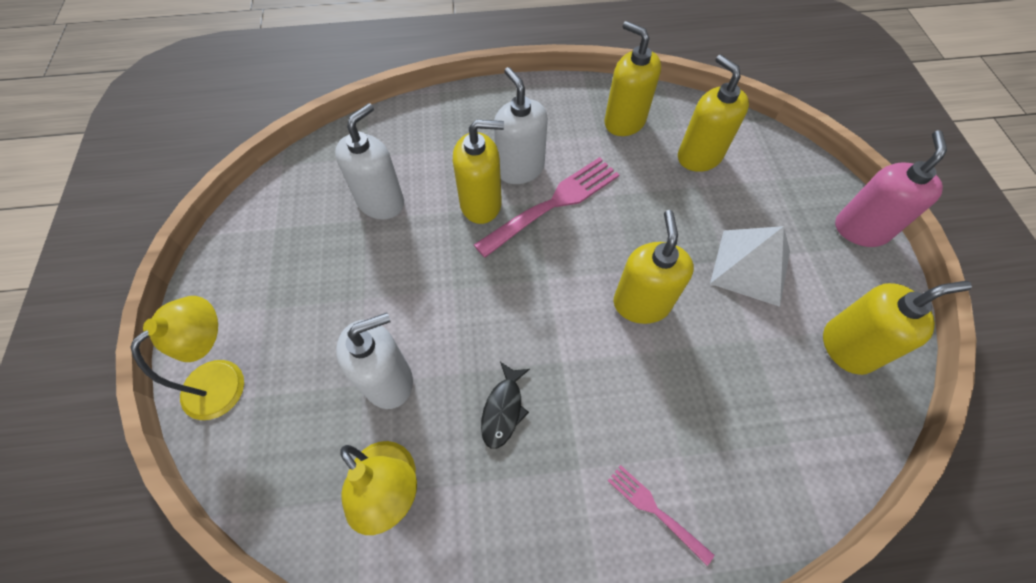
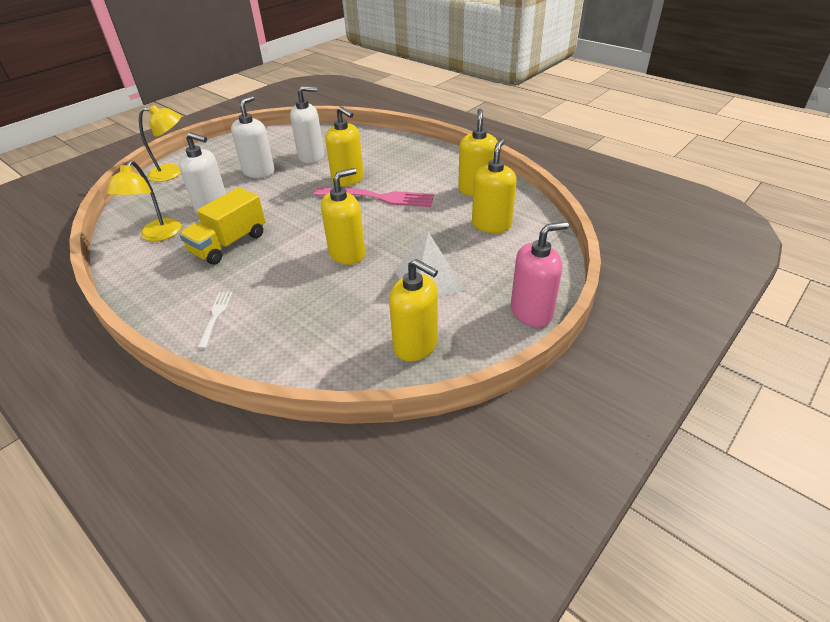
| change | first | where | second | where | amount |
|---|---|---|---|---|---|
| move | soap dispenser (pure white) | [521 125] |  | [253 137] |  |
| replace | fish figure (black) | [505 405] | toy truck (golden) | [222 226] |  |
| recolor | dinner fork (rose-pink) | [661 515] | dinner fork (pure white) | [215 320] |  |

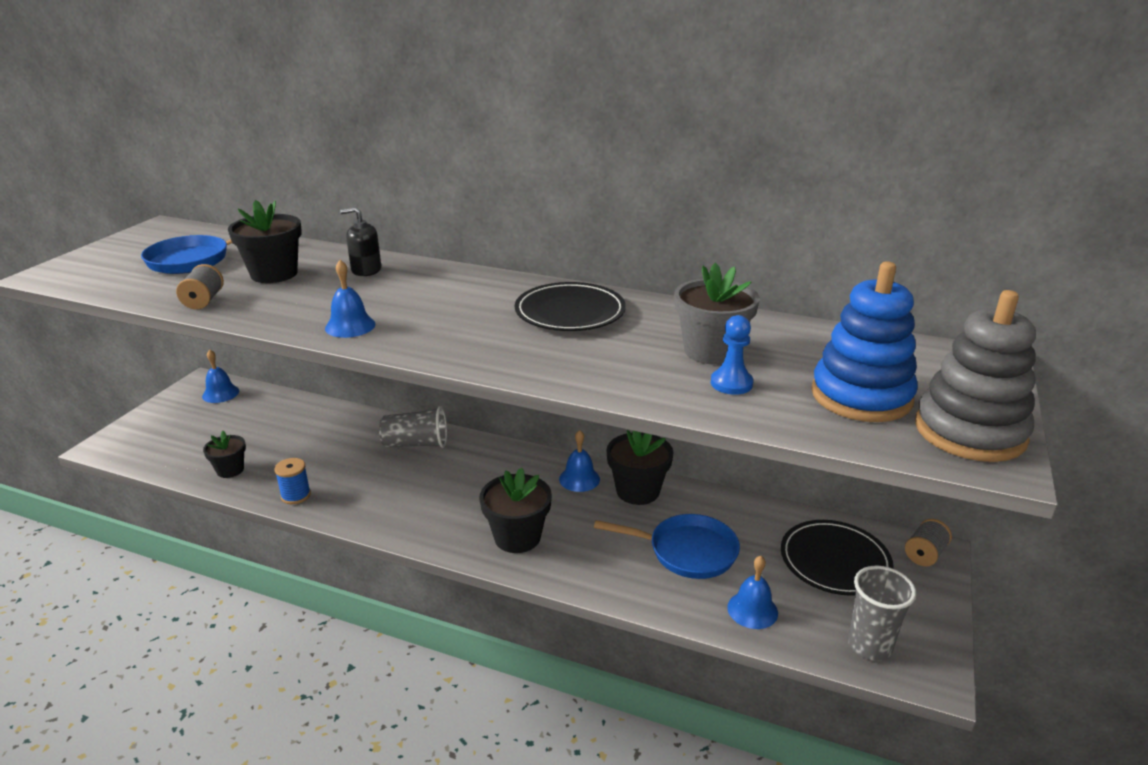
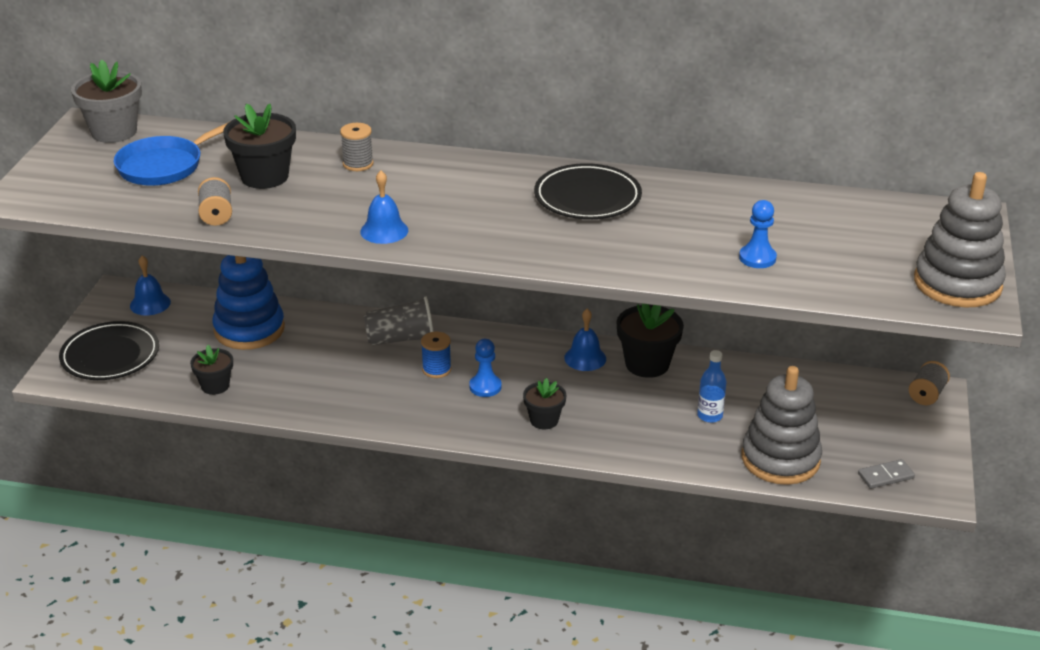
| change | first | where | second | where | amount |
|---|---|---|---|---|---|
| replace | soap dispenser (black) | [360 241] | spool (ash-grey) | [357 147] |  |
| move | stacking toy (blue) | [864 342] |  | [249 302] |  |
| move | potted plant (ash-grey) | [716 314] |  | [106 101] |  |
| move | spool (blue) | [293 481] |  | [436 355] |  |
| resize | potted plant (black) | [516 510] |  | [544 403] | x0.62 |
| replace | skillet (blue) | [667 546] | flask (blue) | [712 386] |  |
| move | flat dish (black) | [837 558] |  | [109 350] |  |
| replace | hand bell (blue) | [752 592] | stacking toy (ash-grey) | [781 425] |  |
| replace | beaker (ash-grey) | [882 613] | domino piece (ash-grey) | [886 474] |  |
| insert |  |  | pawn (blue) | [485 368] |  |

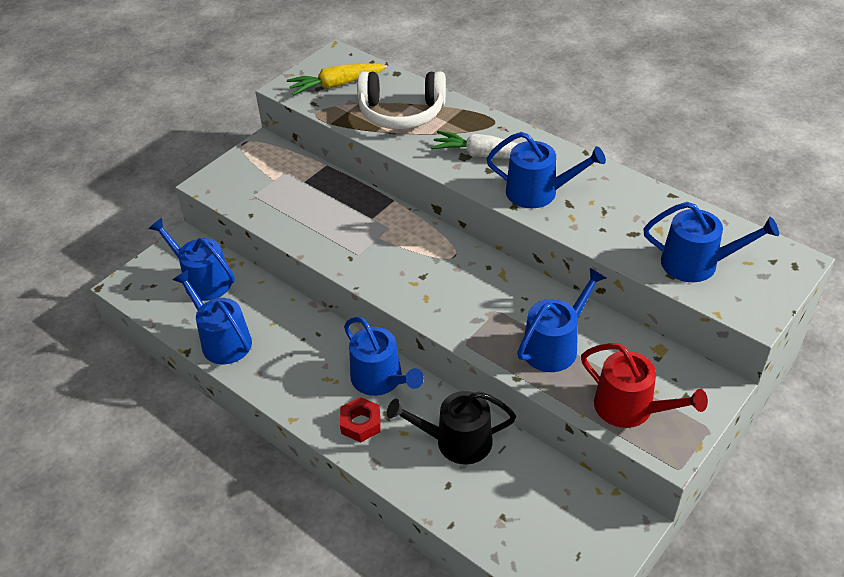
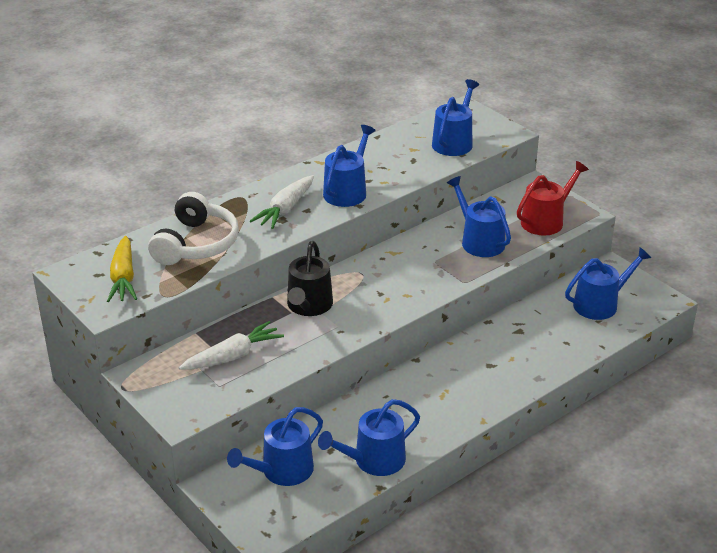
| change | first | where | second | where | amount |
|---|---|---|---|---|---|
| move | sprinkling can (blue) | [384 356] |  | [608 283] |  |
| move | sprinkling can (black) | [451 427] |  | [310 278] |  |
| delete | hexagon nut (scarlet) | [360 419] |  |  |  |
| insert |  |  | toy carrot (pure white) | [231 345] |  |

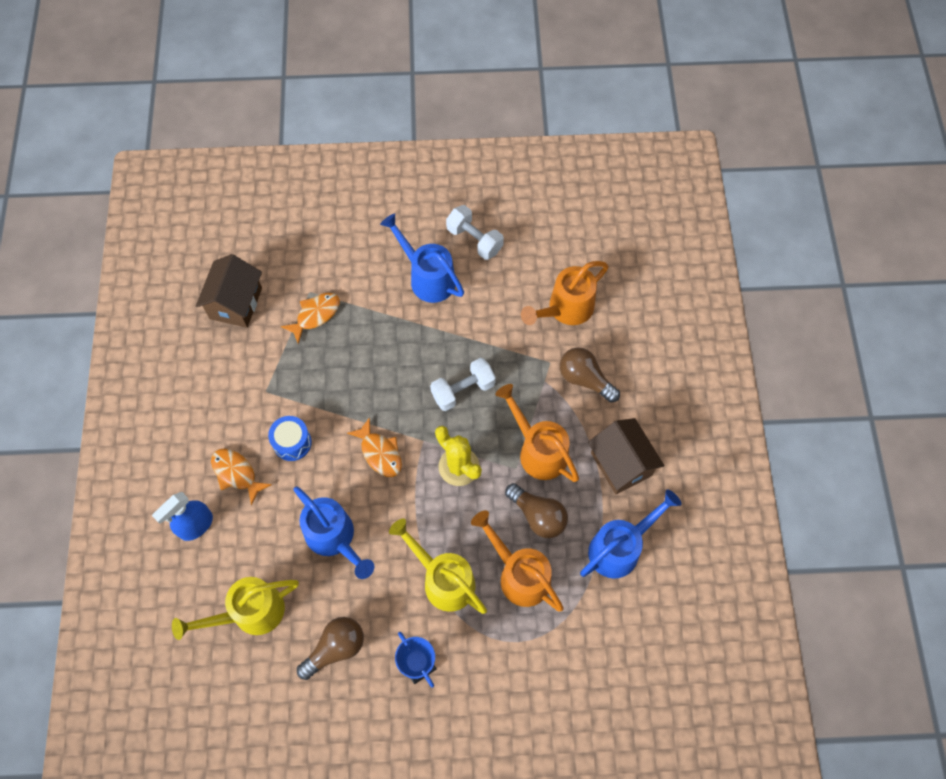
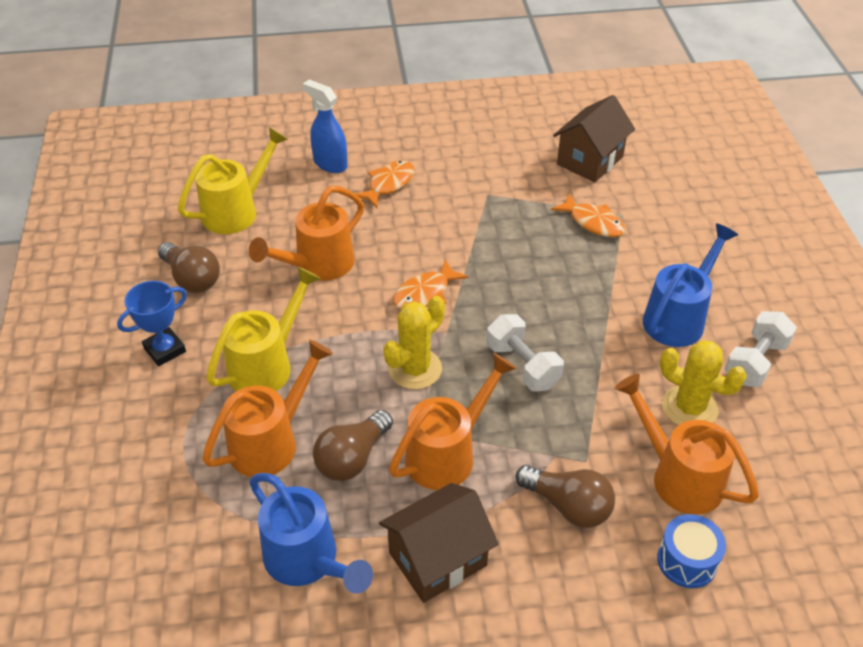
| change | first | where | second | where | amount |
|---|---|---|---|---|---|
| rotate | cottage (russet) | [229 291] |  | [594 138] | 60 degrees counterclockwise |
| rotate | lightbulb (russet) | [590 375] |  | [565 496] | 90 degrees clockwise |
| move | toy drum (blue) | [290 438] |  | [691 551] |  |
| recolor | sprinkling can (blue) | [334 533] | sprinkling can (orange) | [306 233] |  |
| rotate | sprinkling can (golden) | [235 608] |  | [233 180] | 75 degrees clockwise |
| insert |  |  | saguaro cactus (golden) | [703 382] |  |

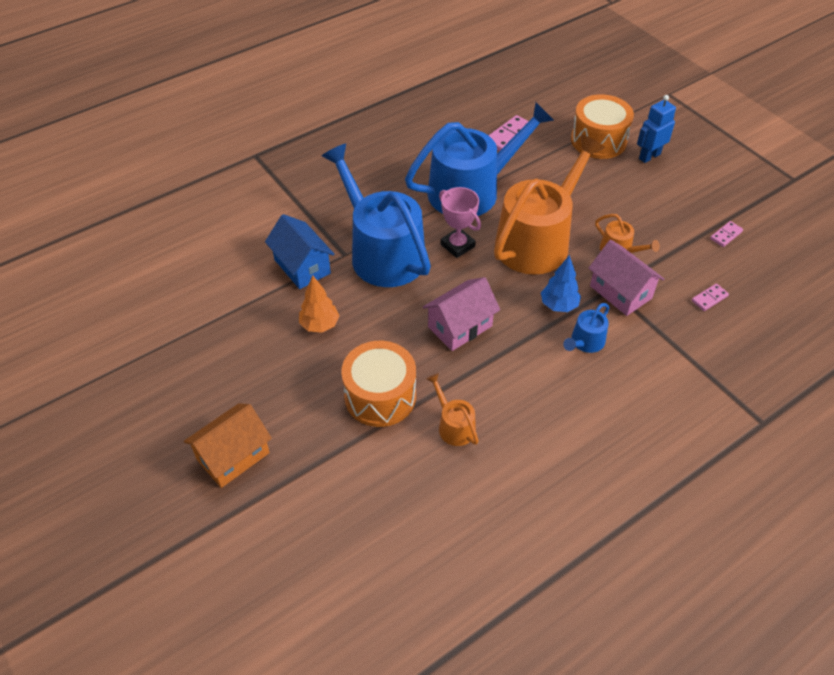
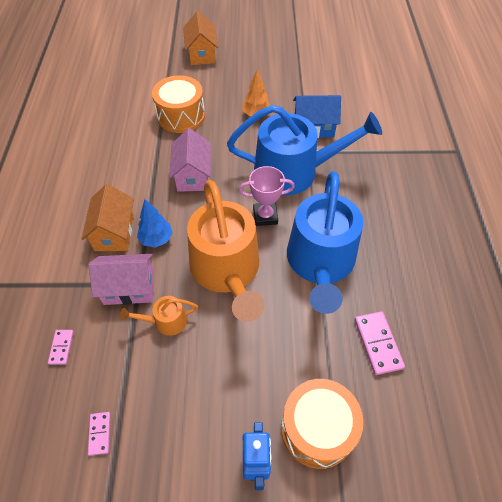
| change | first | where | second | where | amount |
|---|---|---|---|---|---|
| replace | sprinkling can (blue) | [586 328] | cottage (orange) | [108 217] |  |
| delete | sprinkling can (orange) | [453 409] |  |  |  |

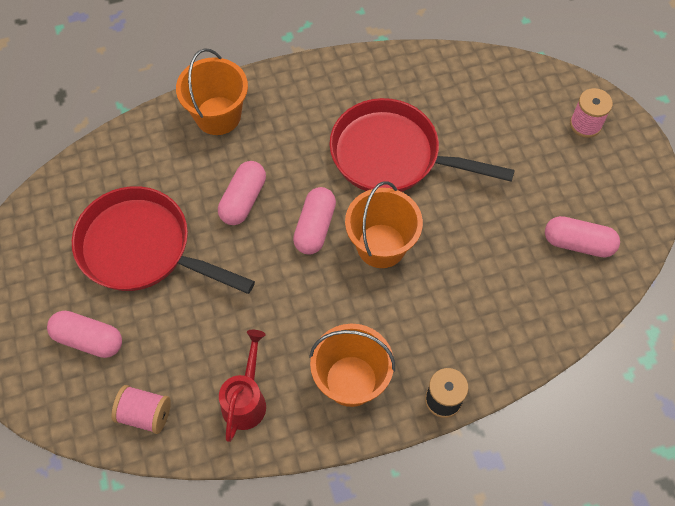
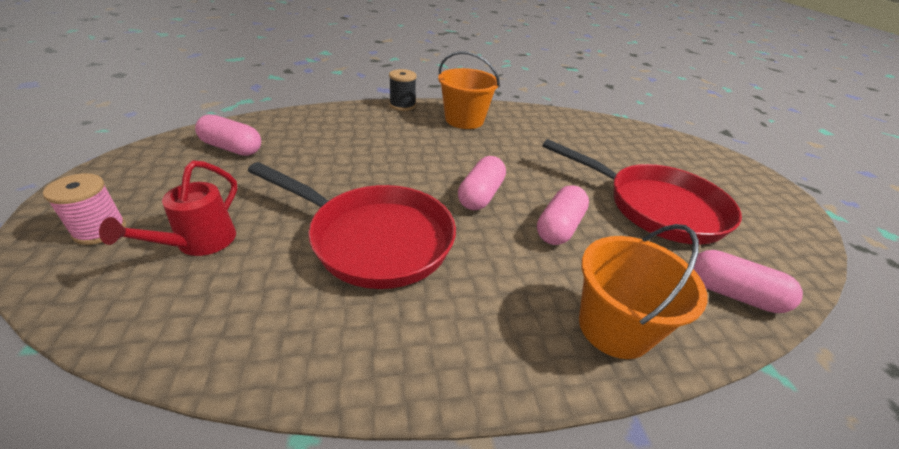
| change | first | where | second | where | amount |
|---|---|---|---|---|---|
| delete | pail (orange) | [384 224] |  |  |  |
| move | pill (rose-pink) | [84 334] |  | [748 281] |  |
| move | sprinkling can (scarlet) | [242 386] |  | [168 208] |  |
| delete | spool (rose-pink) | [141 409] |  |  |  |

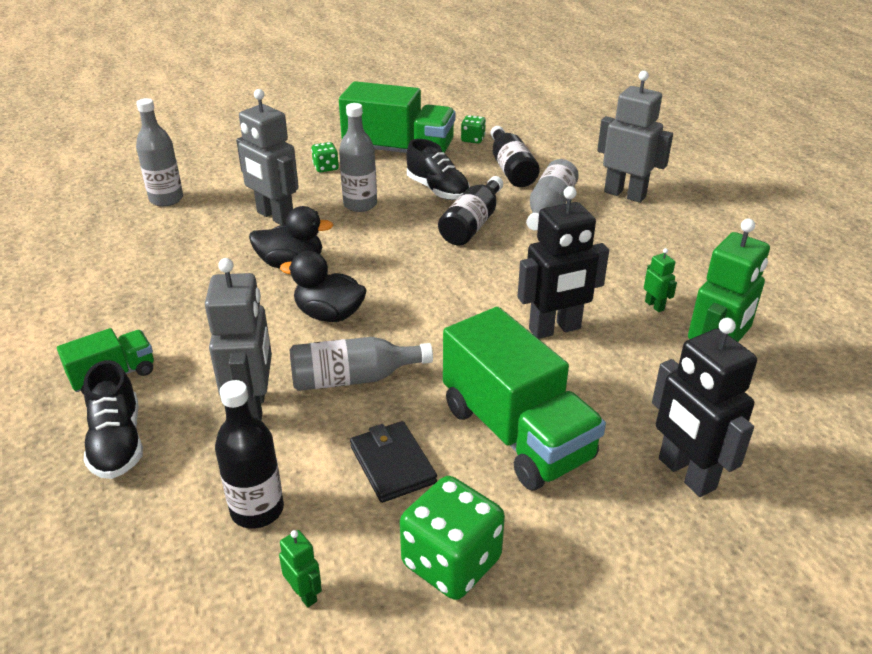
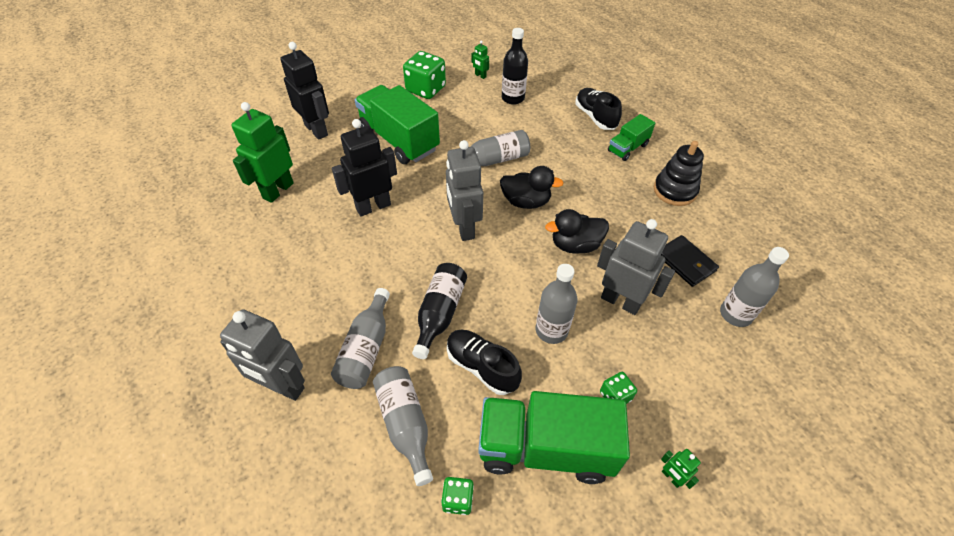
| change | first | where | second | where | amount |
|---|---|---|---|---|---|
| recolor | flask (black) | [515 156] | flask (ash-grey) | [403 426] |  |
| move | robot figure (green) | [660 280] |  | [681 469] |  |
| move | robot figure (ash-grey) | [238 339] |  | [464 190] |  |
| move | card wallet (black) | [393 462] |  | [690 261] |  |
| insert |  |  | stacking toy (black) | [679 173] |  |

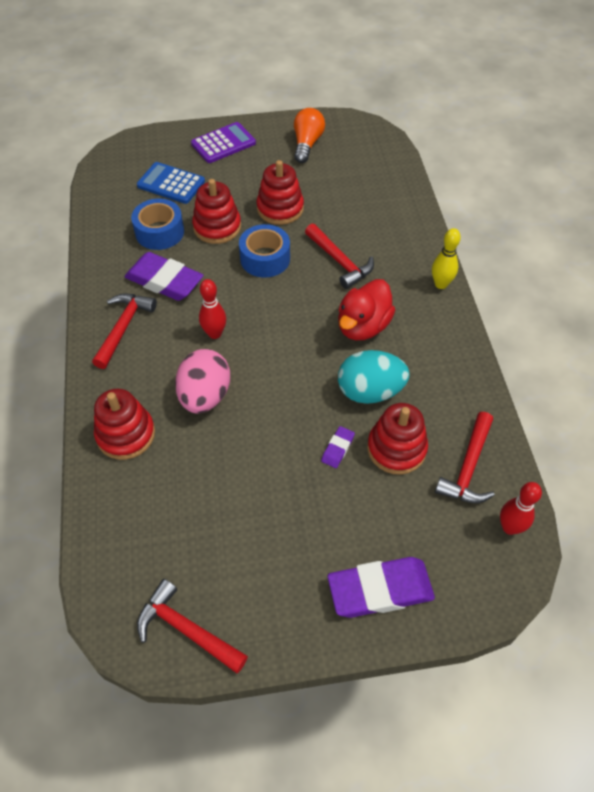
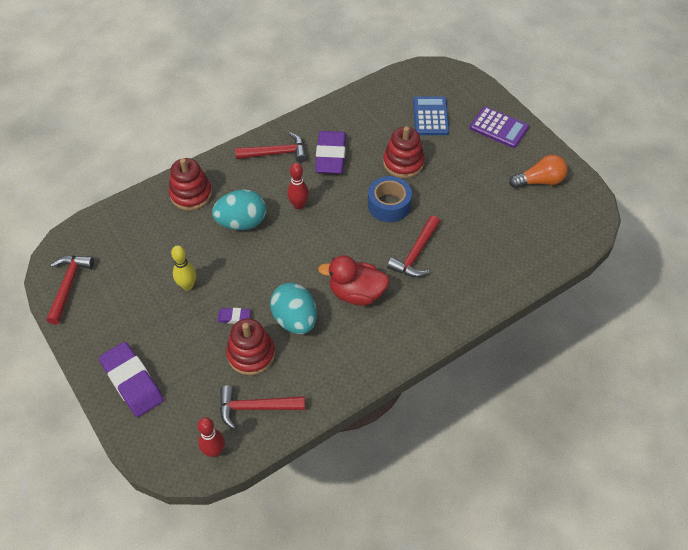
| change | first | where | second | where | amount |
|---|---|---|---|---|---|
| delete | stacking toy (scarlet) | [280 192] |  |  |  |
| delete | sticky tape (blue) | [157 224] |  |  |  |
| move | bowling pin (golden) | [446 258] |  | [183 267] |  |
| recolor | egg (rose-pink) | [202 381] | egg (turquoise) | [239 209] |  |

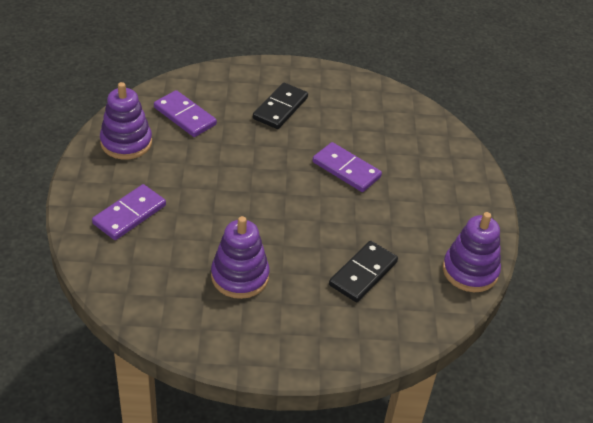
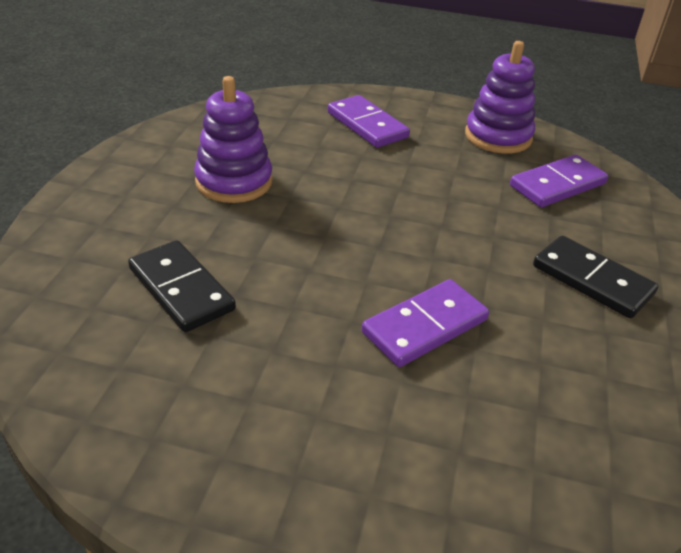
| change | first | where | second | where | amount |
|---|---|---|---|---|---|
| delete | stacking toy (violet) | [472 252] |  |  |  |

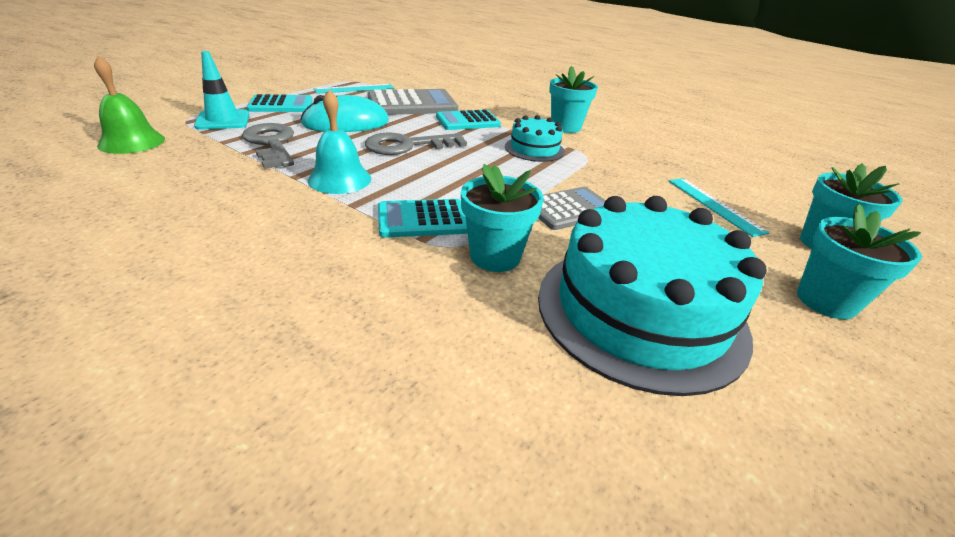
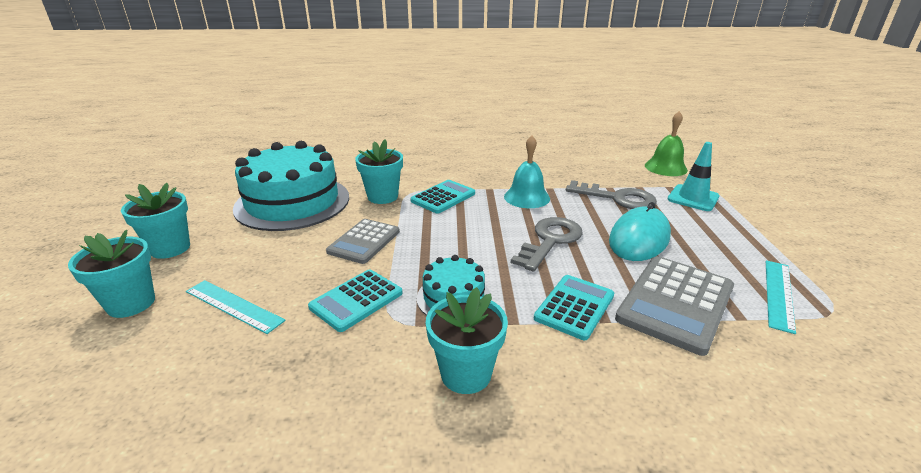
| change | first | where | second | where | amount |
|---|---|---|---|---|---|
| move | calculator (turquoise) | [280 103] |  | [355 300] |  |

